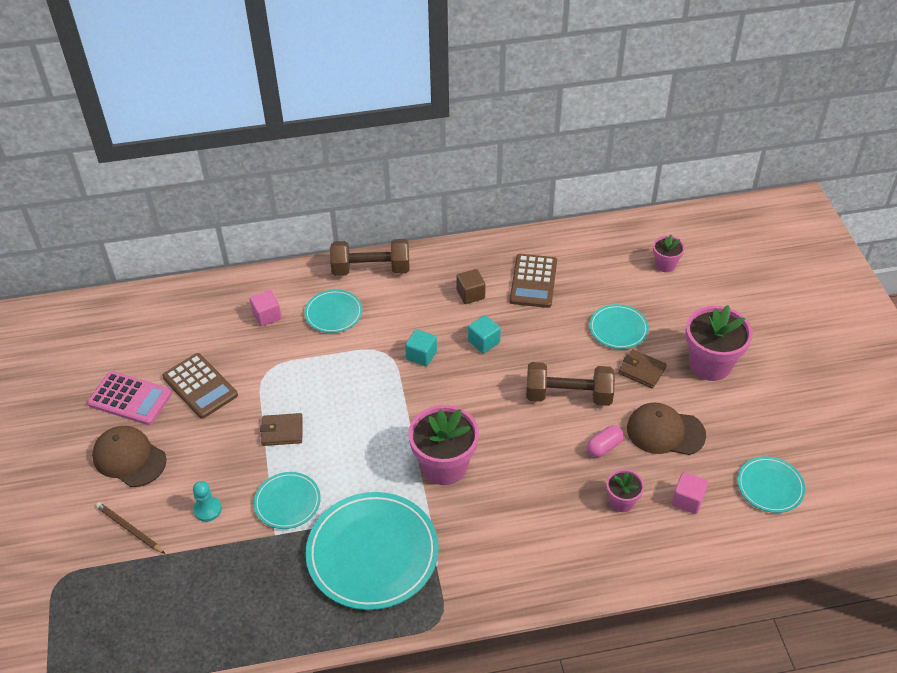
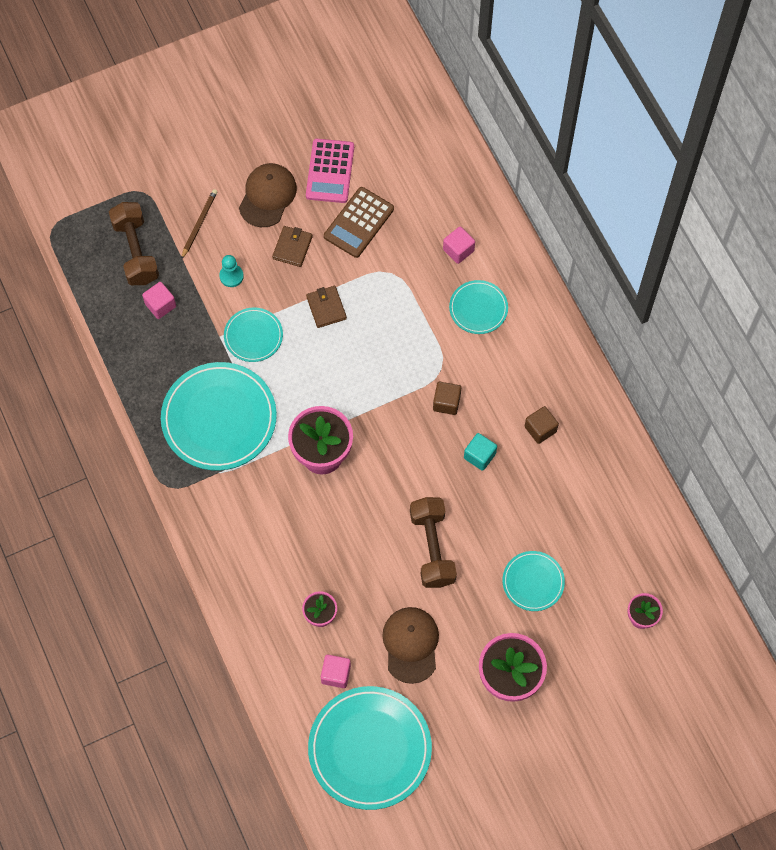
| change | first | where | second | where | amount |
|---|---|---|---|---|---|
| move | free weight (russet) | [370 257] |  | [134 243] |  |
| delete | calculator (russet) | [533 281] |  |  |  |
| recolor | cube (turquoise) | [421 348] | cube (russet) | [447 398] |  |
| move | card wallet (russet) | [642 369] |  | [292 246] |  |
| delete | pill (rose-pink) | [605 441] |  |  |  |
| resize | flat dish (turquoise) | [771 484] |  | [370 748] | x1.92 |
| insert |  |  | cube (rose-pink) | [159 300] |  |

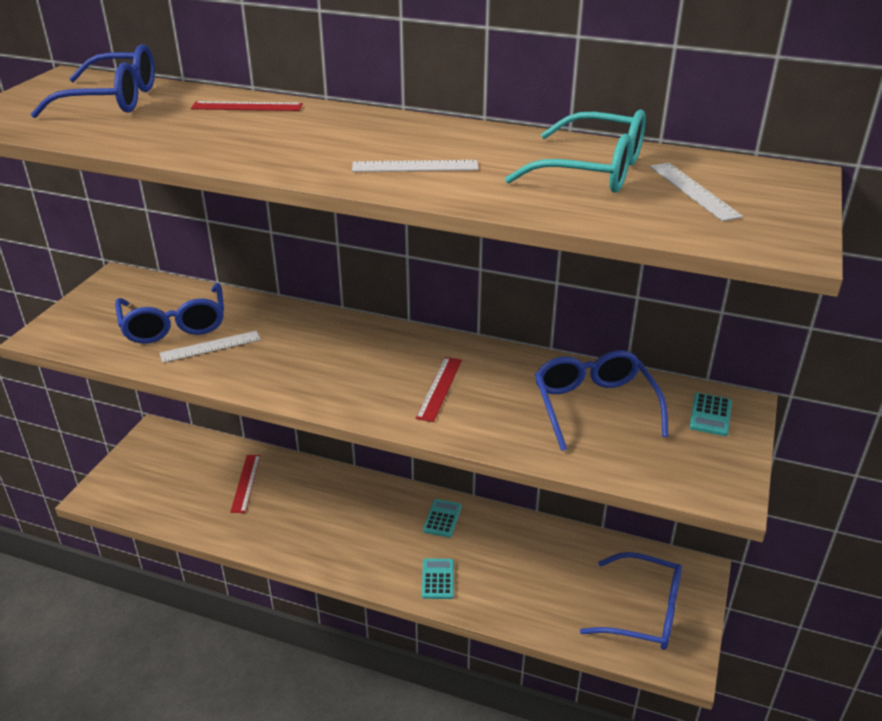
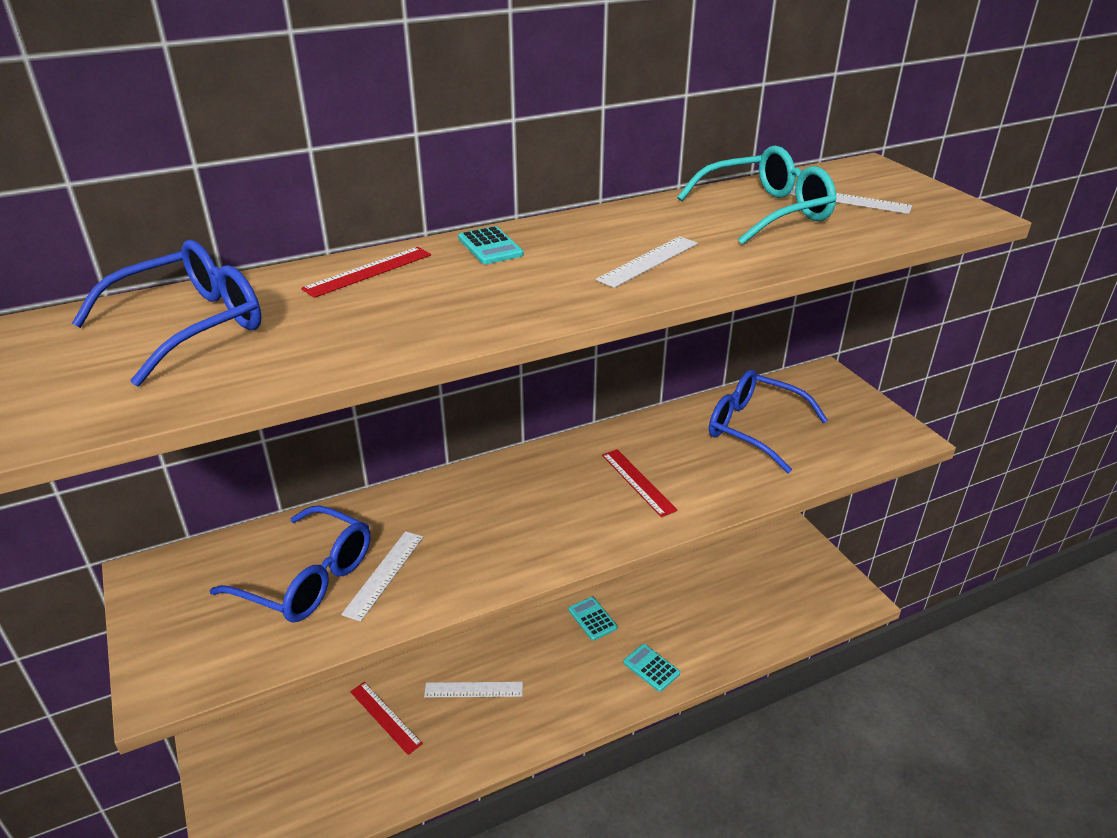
| change | first | where | second | where | amount |
|---|---|---|---|---|---|
| move | calculator (turquoise) | [710 414] |  | [491 245] |  |
| delete | eyeglasses (blue) | [631 601] |  |  |  |
| insert |  |  | measuring stick (pure white) | [473 690] |  |

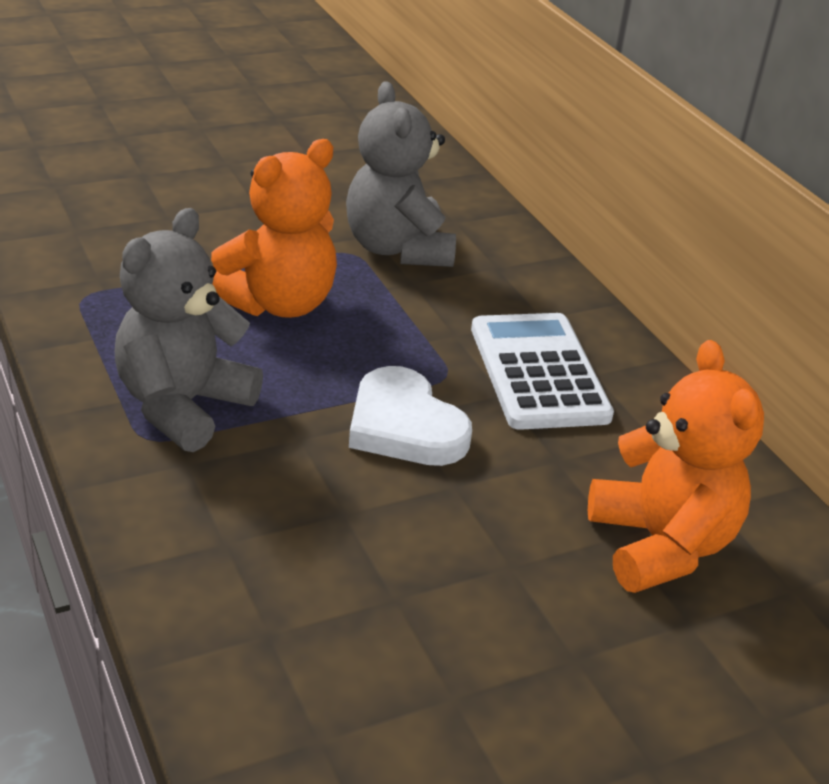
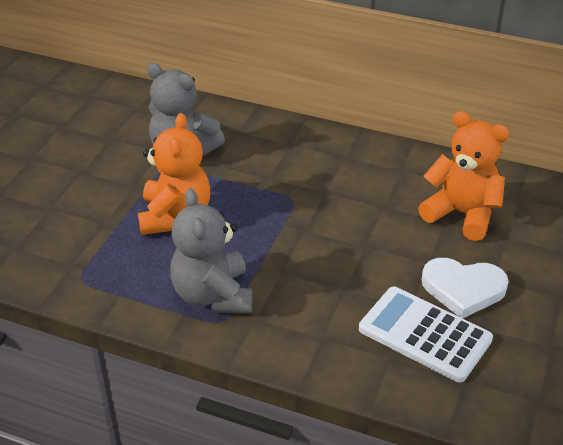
| change | first | where | second | where | amount |
|---|---|---|---|---|---|
| move | calculator (pure white) | [542 371] |  | [426 335] |  |
| move | heart shape (pure white) | [410 416] |  | [465 288] |  |

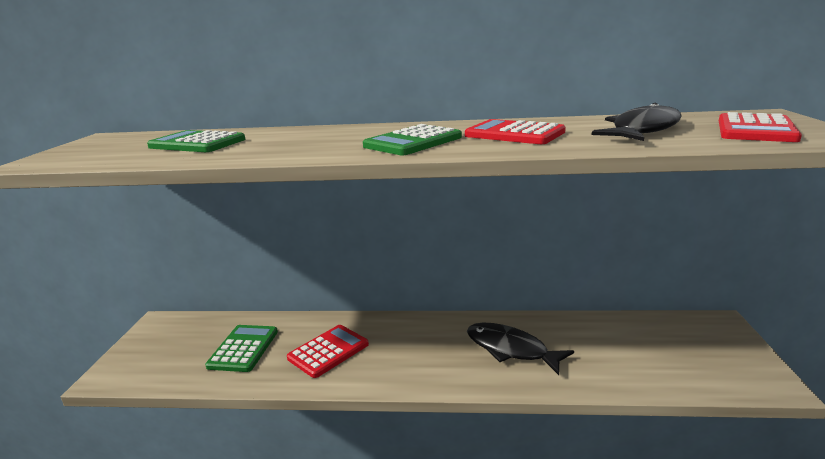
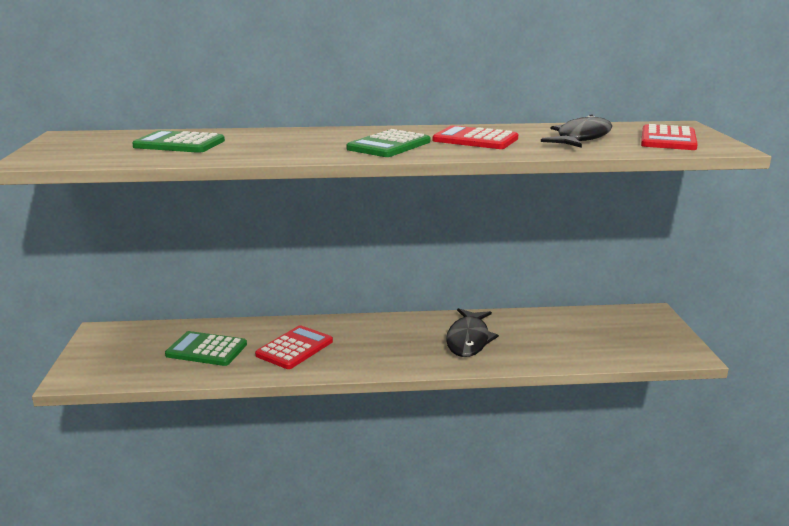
| change | first | where | second | where | amount |
|---|---|---|---|---|---|
| rotate | fish figure (black) | [520 348] |  | [472 332] | 105 degrees counterclockwise |
| rotate | calculator (green) | [241 348] |  | [206 348] | 75 degrees counterclockwise |

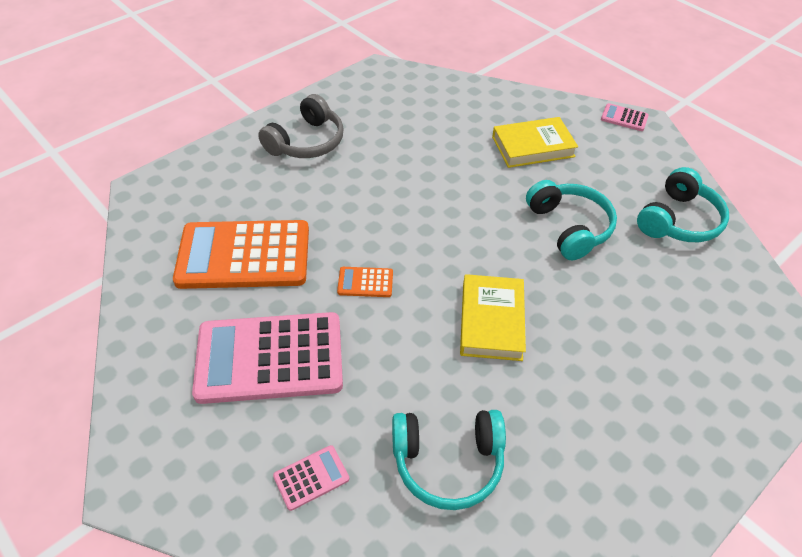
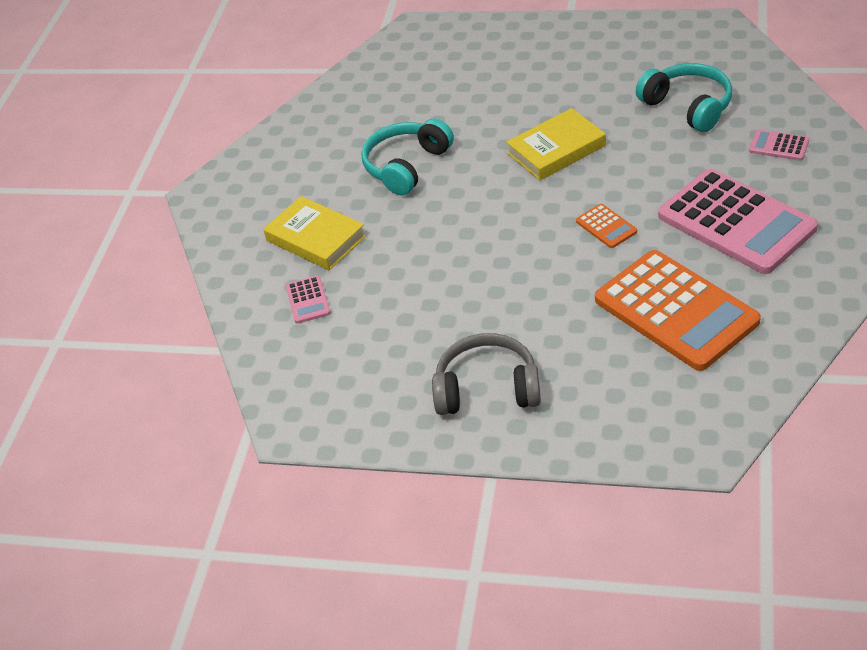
| change | first | where | second | where | amount |
|---|---|---|---|---|---|
| move | calculator (rose-pink) | [625 117] |  | [308 300] |  |
| delete | headphones (turquoise) | [683 204] |  |  |  |

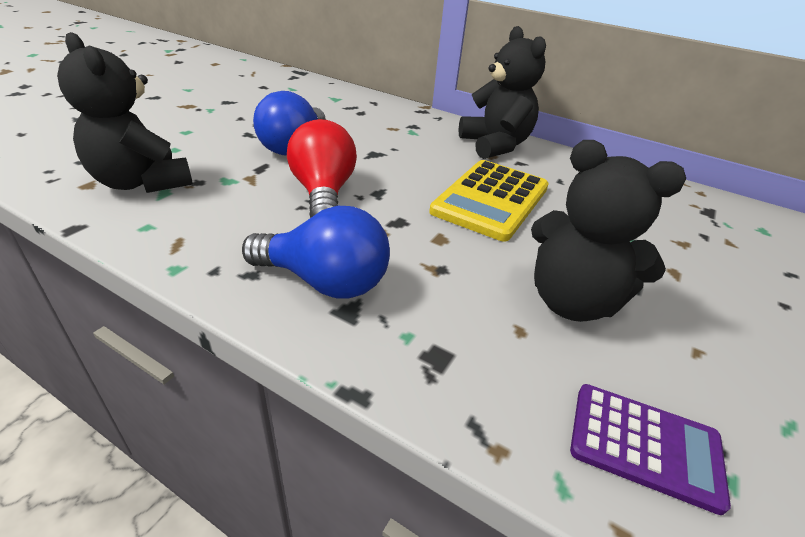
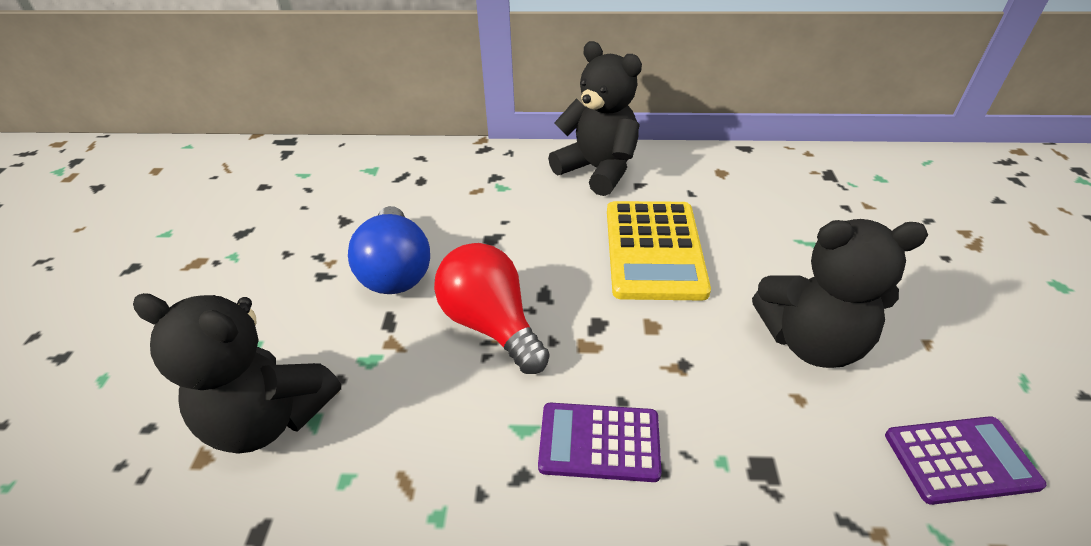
| change | first | where | second | where | amount |
|---|---|---|---|---|---|
| replace | lightbulb (blue) | [316 252] | calculator (violet) | [600 442] |  |

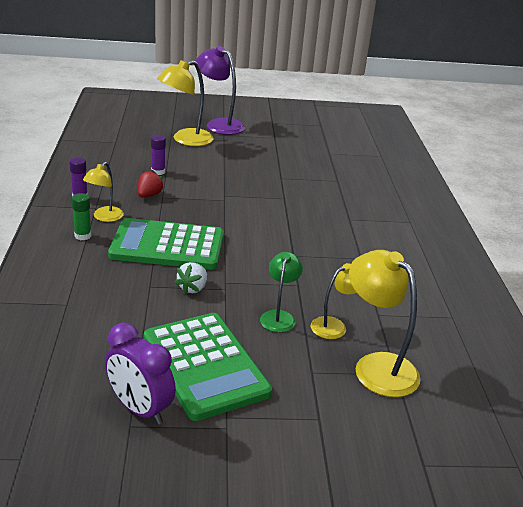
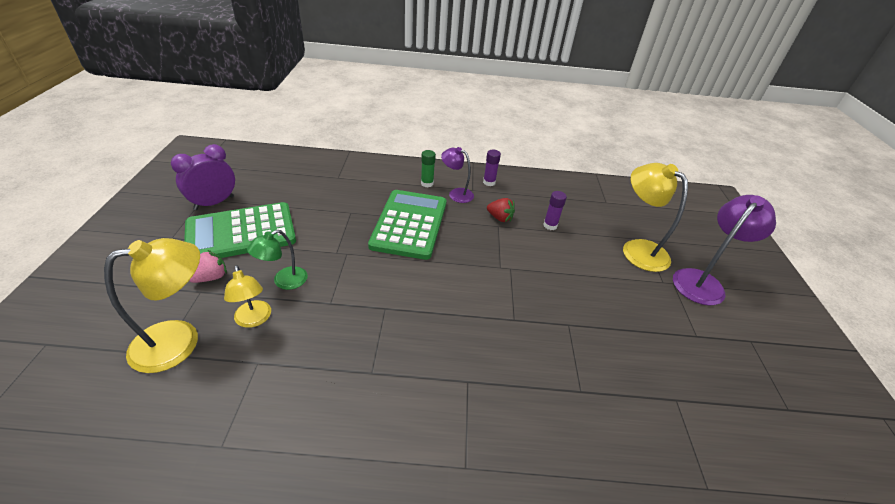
| change | first | where | second | where | amount |
|---|---|---|---|---|---|
| recolor | desk lamp (golden) | [103 192] | desk lamp (violet) | [457 175] |  |
| rotate | desk lamp (green) | [281 292] |  | [277 260] | 120 degrees clockwise |
| delete | strawberry (pure white) | [191 278] |  |  |  |
| insert |  |  | strawberry (rose-pink) | [208 266] |  |

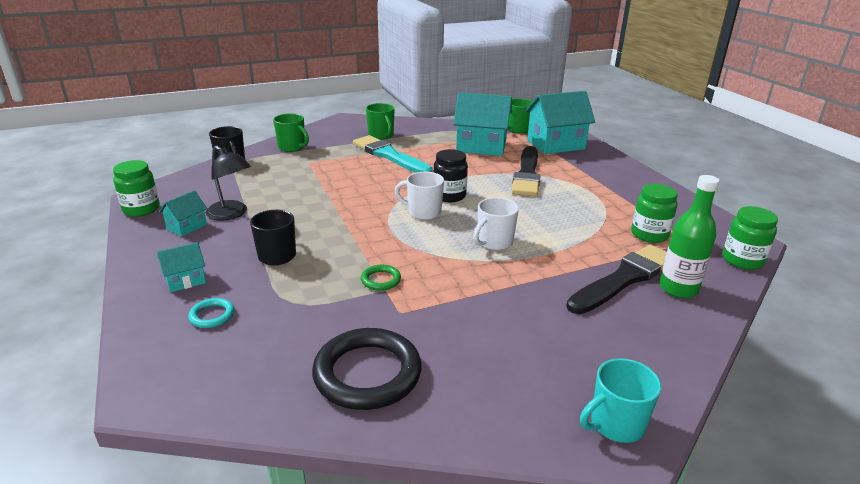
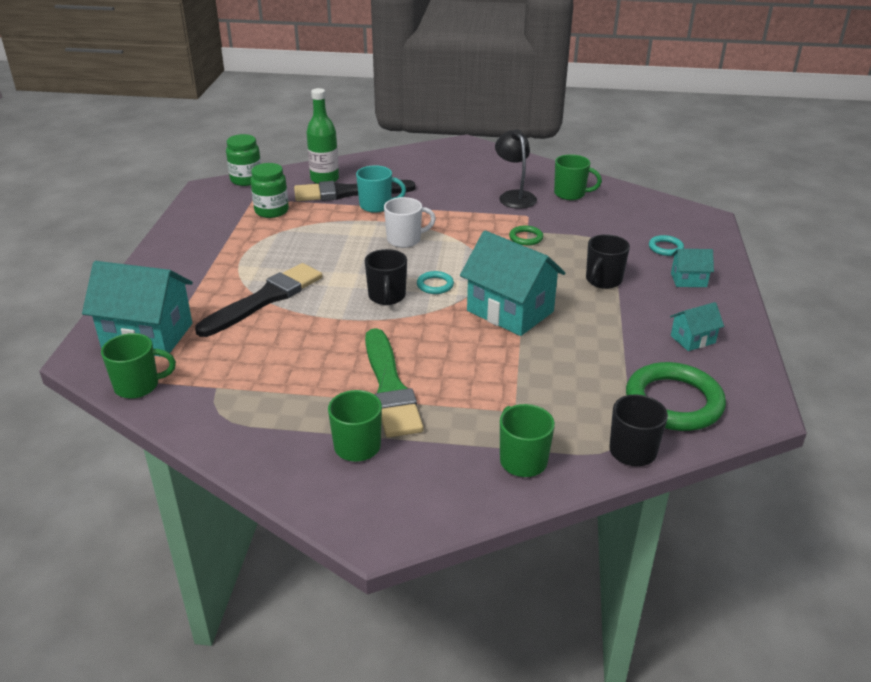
| change | first | where | second | where | amount |
|---|---|---|---|---|---|
| move | cottage (turquoise) | [482 124] |  | [512 283] |  |
| recolor | paintbrush (turquoise) | [393 154] | paintbrush (green) | [394 382] |  |
| move | desk lamp (black) | [228 183] |  | [516 169] |  |
| replace | jar (black) | [450 175] | tea mug (black) | [386 277] |  |
| delete | jar (green) | [136 188] |  |  |  |
| replace | tea mug (pure white) | [419 196] | torus (turquoise) | [435 282] |  |
| replace | torus (black) | [367 369] | tea mug (green) | [578 177] |  |
| move | tea mug (turquoise) | [620 400] |  | [381 189] |  |
| insert |  |  | torus (green) | [676 396] |  |

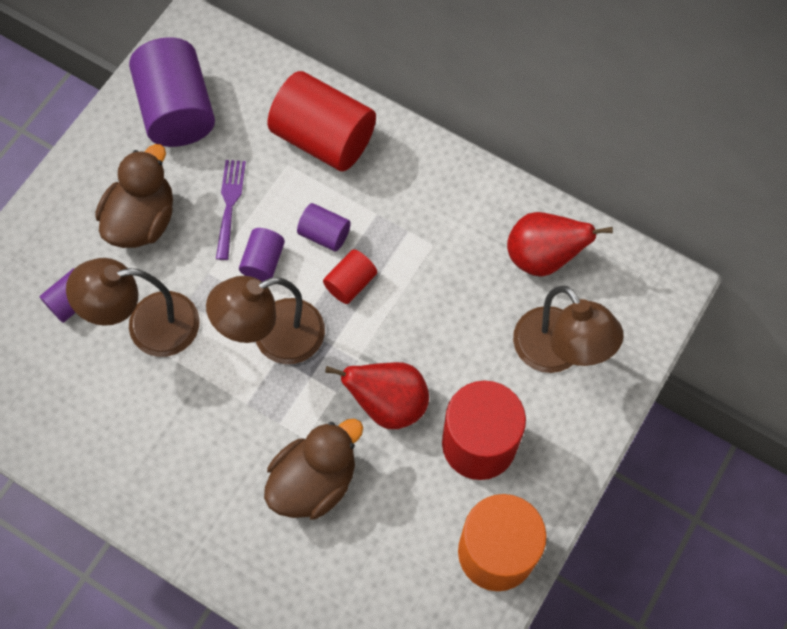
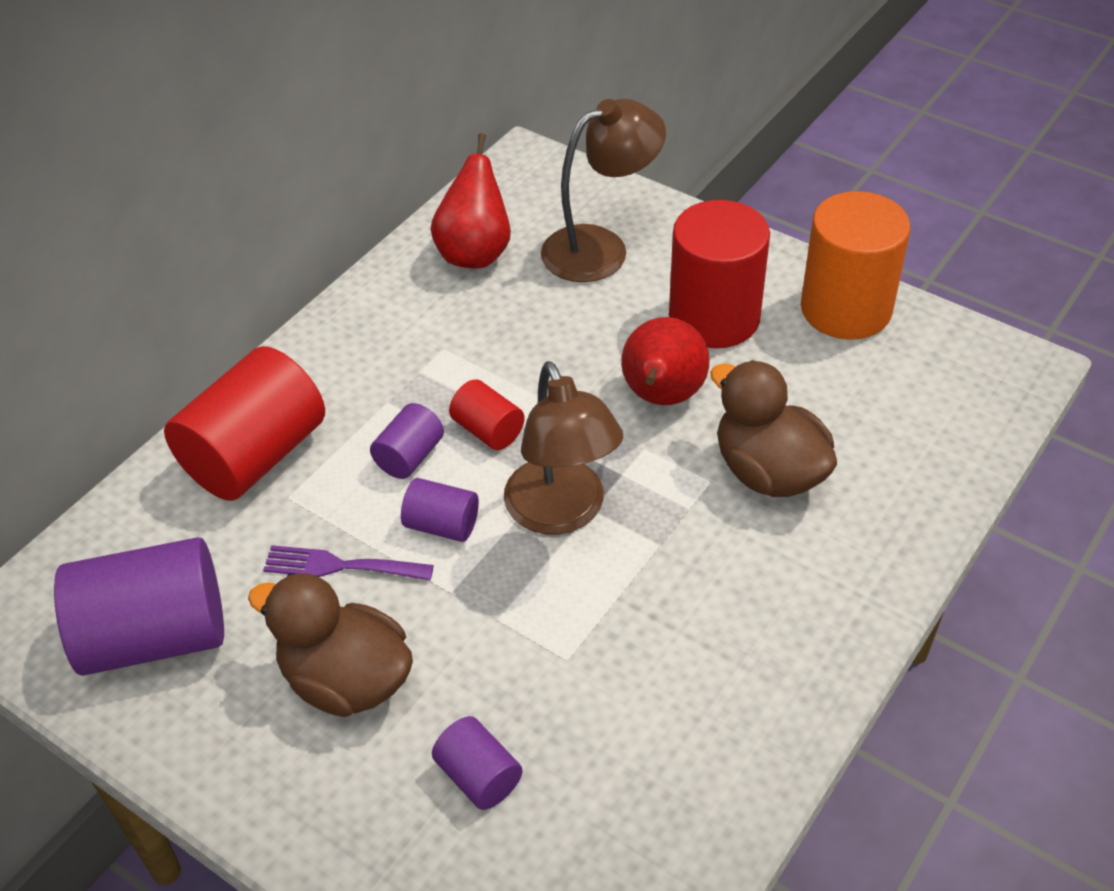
| change | first | where | second | where | amount |
|---|---|---|---|---|---|
| delete | desk lamp (russet) | [133 307] |  |  |  |

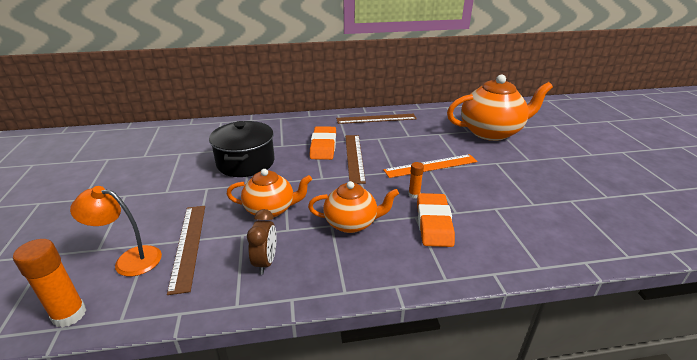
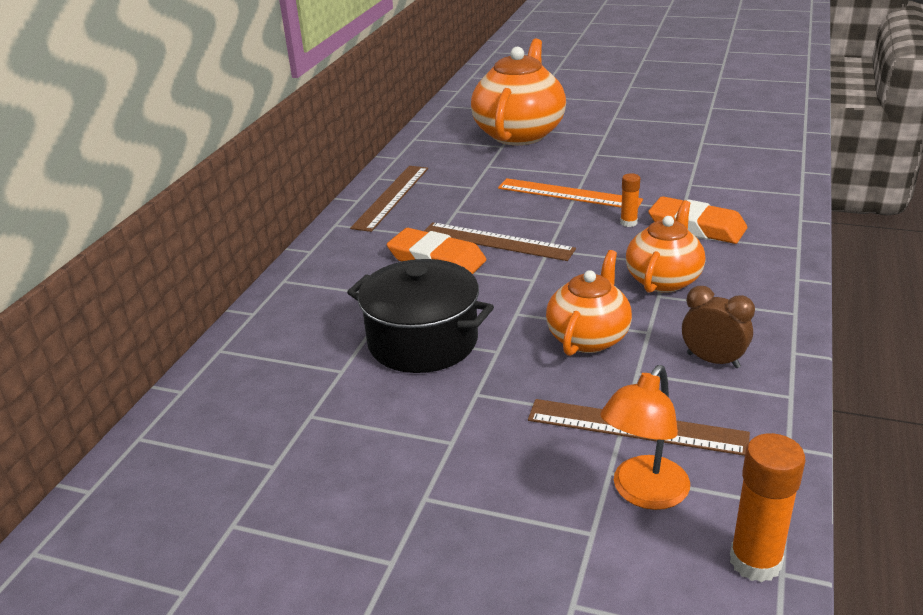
| change | first | where | second | where | amount |
|---|---|---|---|---|---|
| rotate | measuring stick (orange) | [430 166] |  | [570 192] | 75 degrees counterclockwise |

